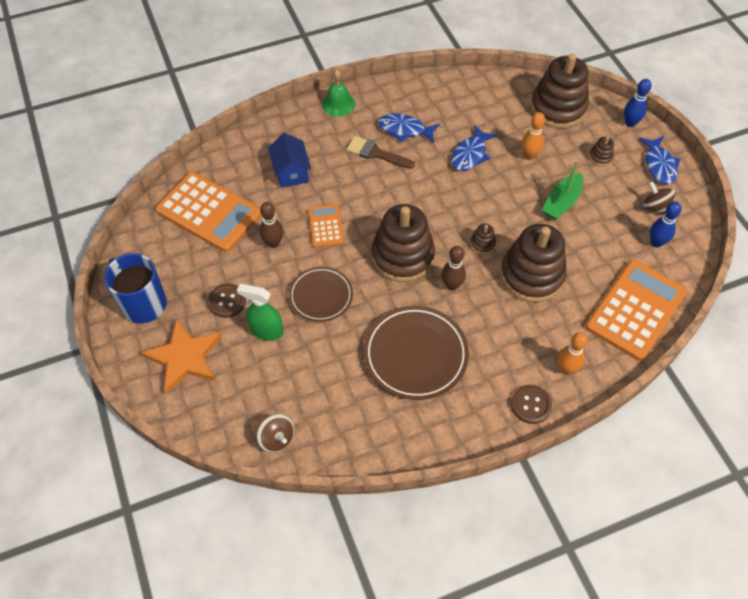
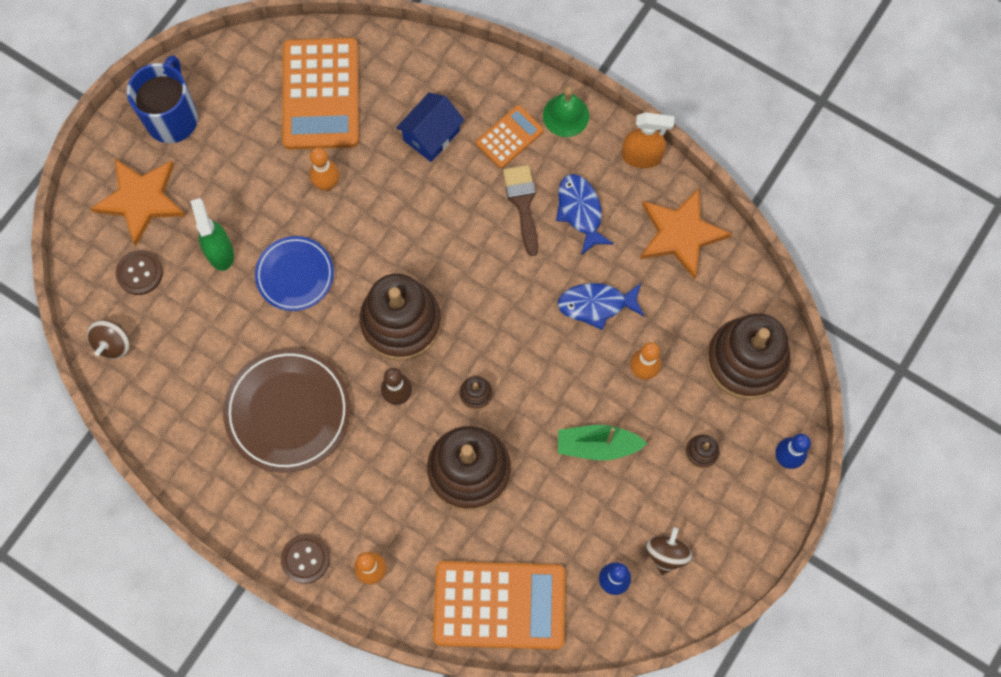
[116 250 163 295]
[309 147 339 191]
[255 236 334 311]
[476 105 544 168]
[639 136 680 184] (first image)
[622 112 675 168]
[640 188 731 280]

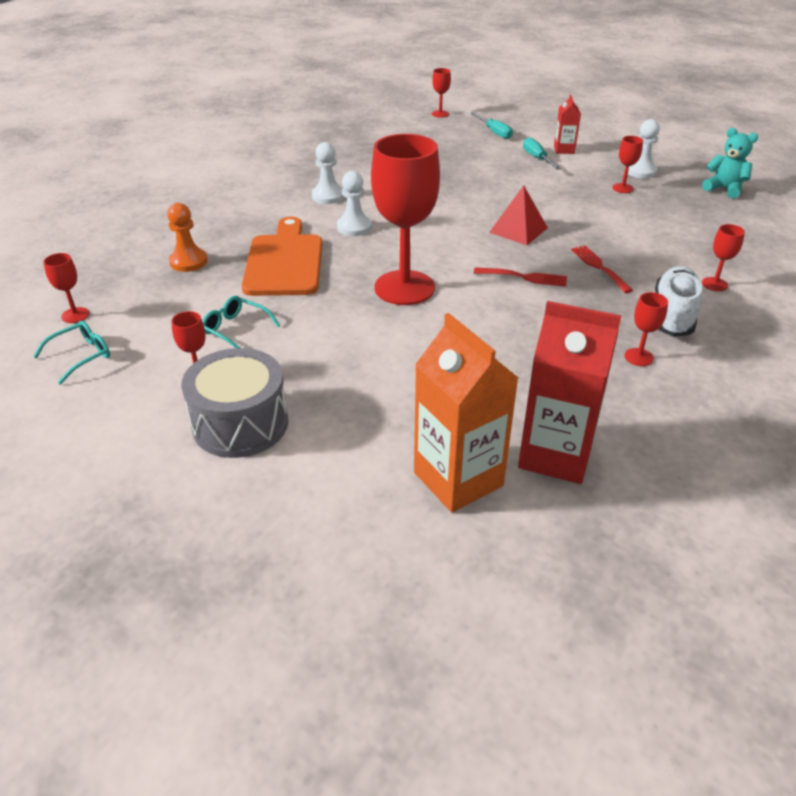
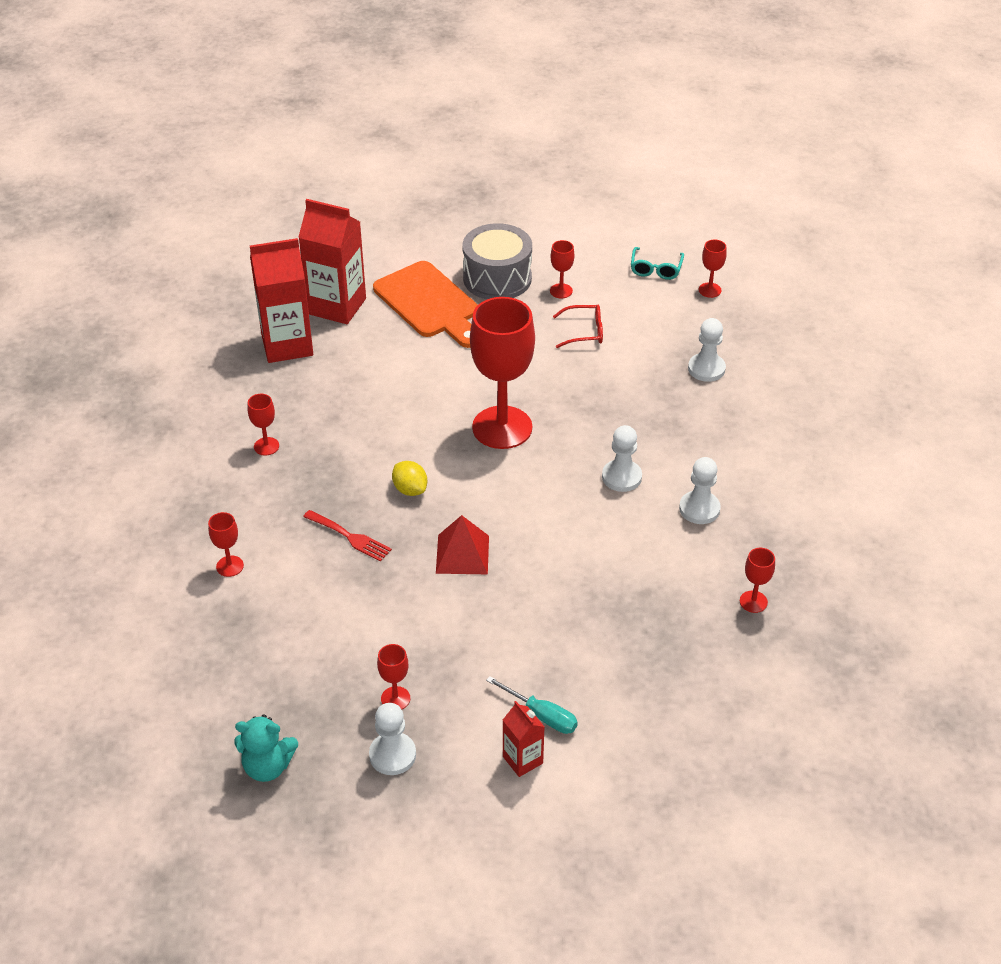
[688 318 726 382]
[553 305 603 348]
[373 261 478 348]
[298 199 366 324]
[740 548 775 613]
[470 112 513 139] (first image)
[392 461 427 496]
[655 266 702 337] (first image)

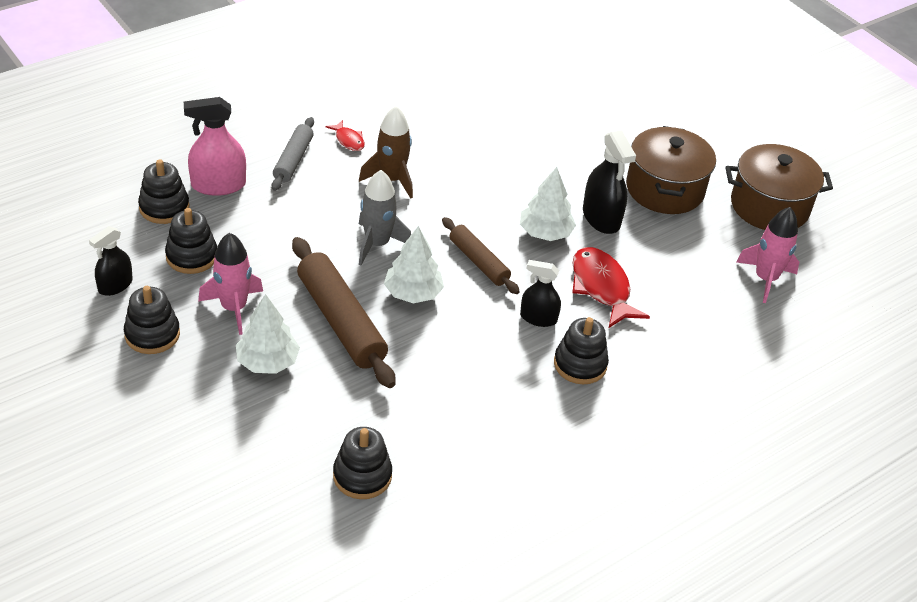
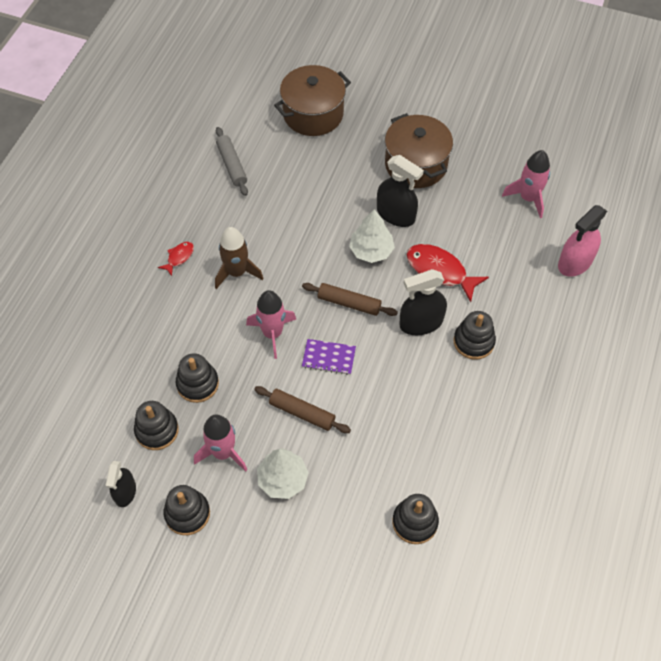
[176 353 219 403]
[558 205 607 277]
[216 127 248 196]
[254 386 351 433]
[158 242 194 276]
[246 290 296 359]
[302 339 356 375]
[399 269 447 335]
[274 65 351 136]

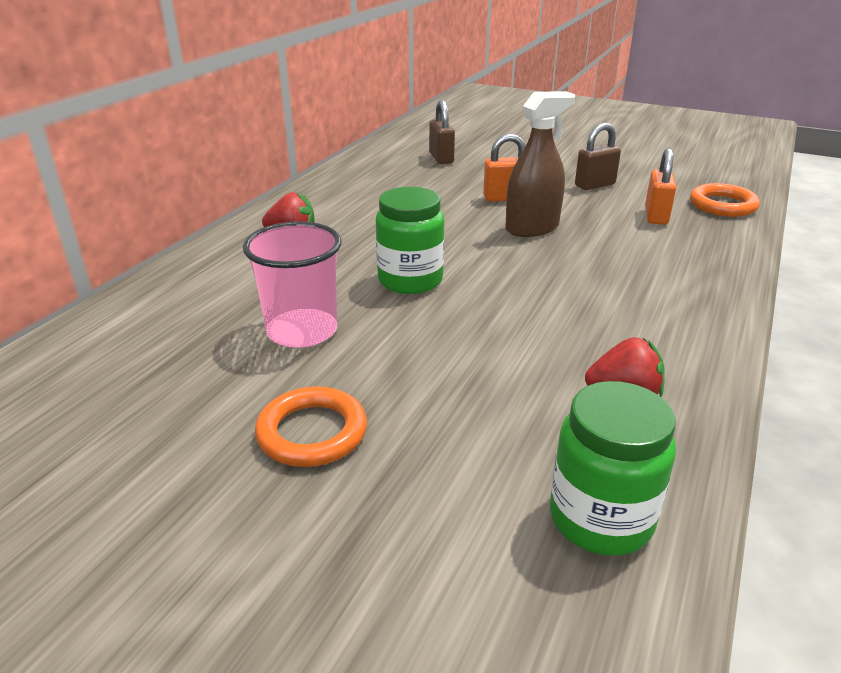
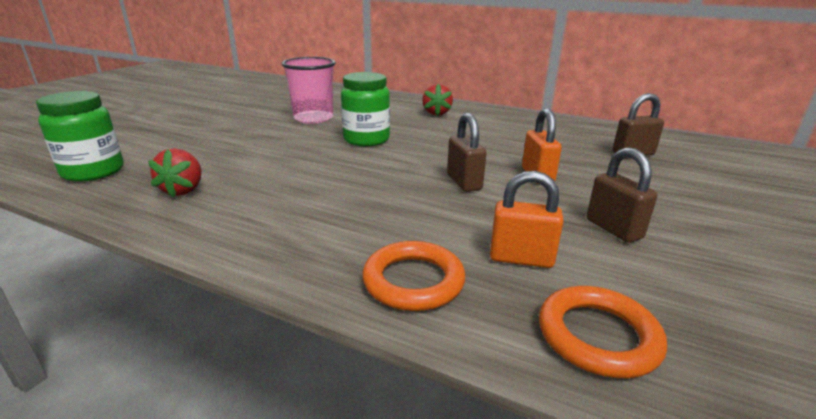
[362 241 465 311]
[447 113 486 192]

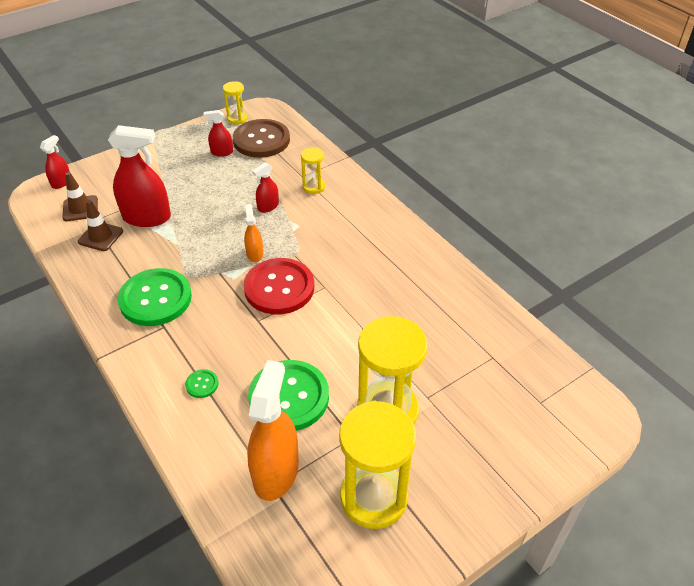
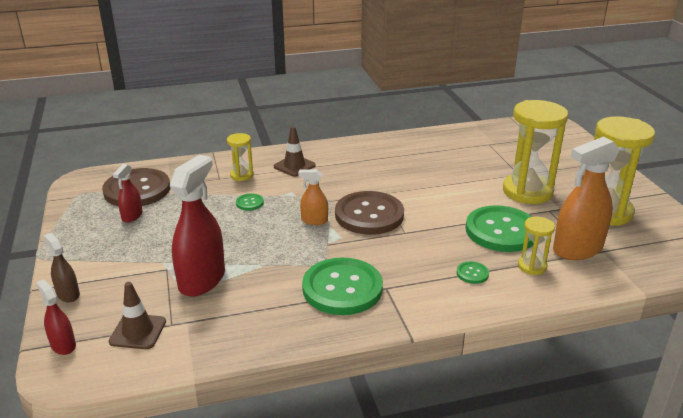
[274 126 316 177]
[518 217 555 275]
[335 191 404 235]
[553 137 620 260]
[236 193 264 211]
[44 233 80 303]

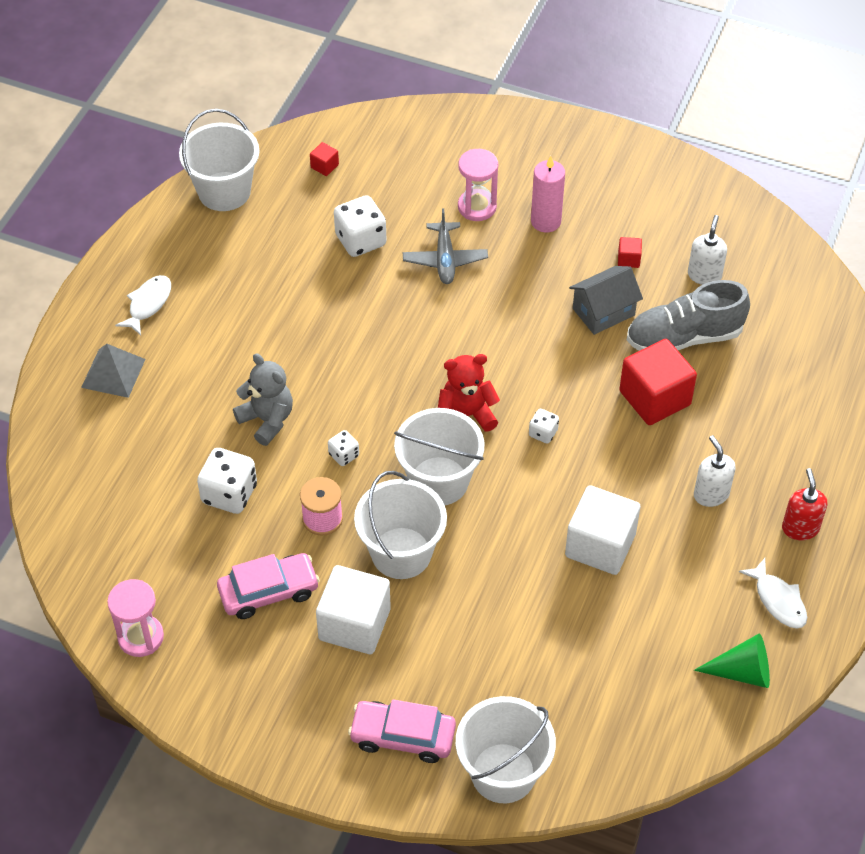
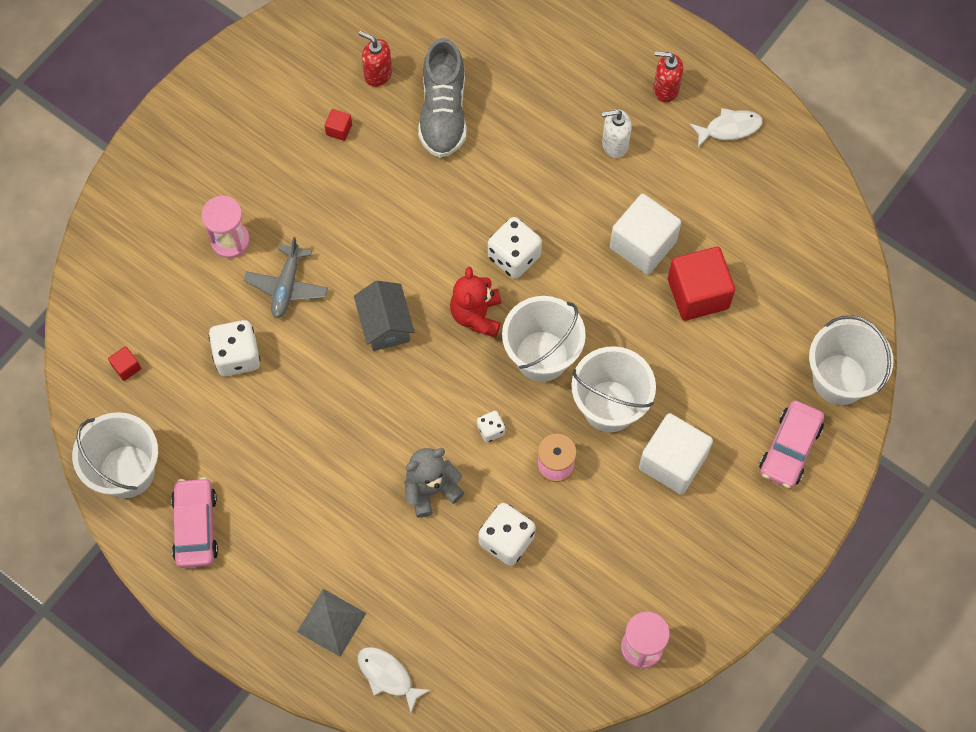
[358 647 430 713]
[171 477 218 568]
[244 237 328 318]
[488 217 542 279]
[531 156 565 233] (first image)
[354 281 414 351]
[668 247 735 321]
[359 31 392 87]
[694 634 770 688] (first image)

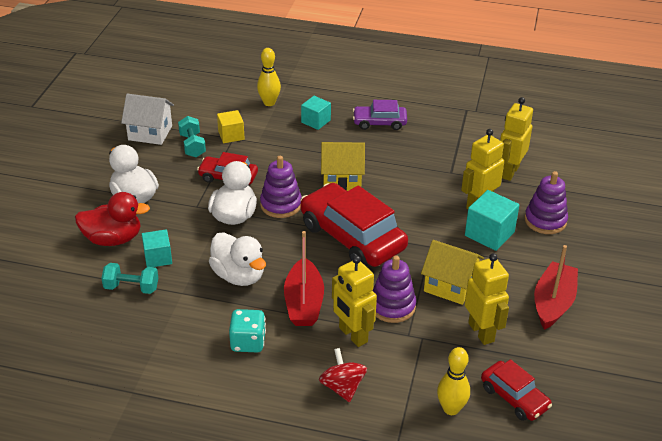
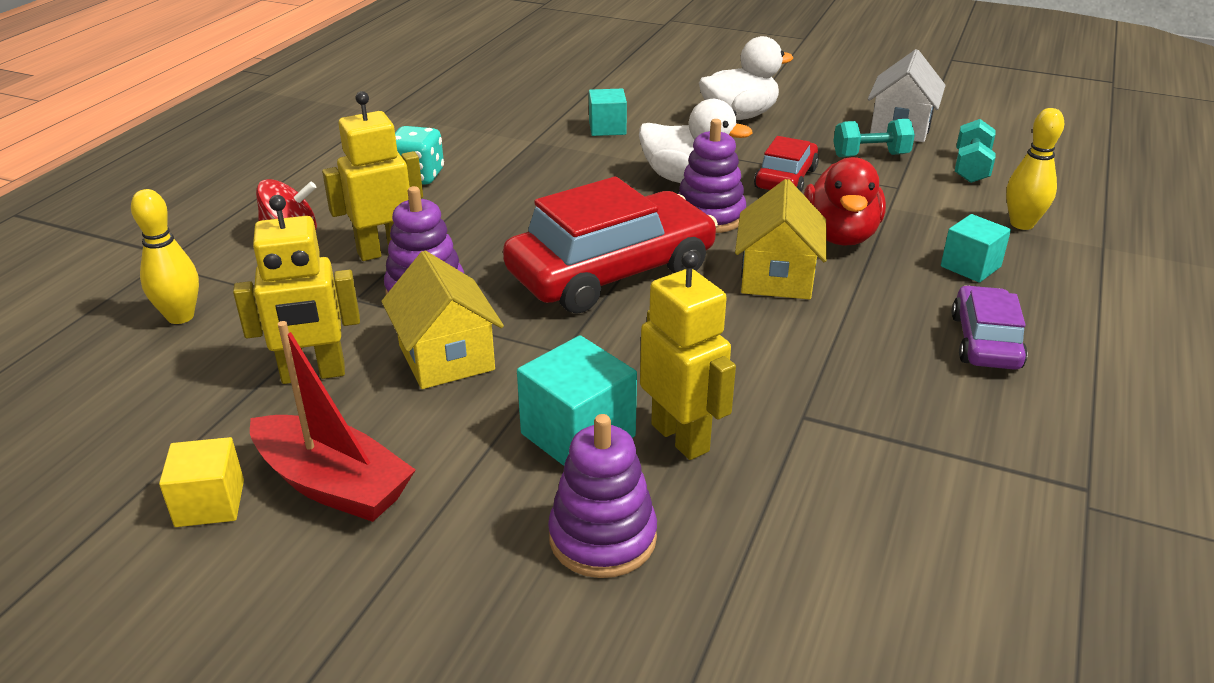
[804 157 886 246]
[955 119 996 183]
[209 232 266 286] (first image)
[159 437 244 527]
[284 231 324 326] (first image)
[381 251 504 389]
[481 359 552 421] (first image)
[500 97 533 181] (first image)

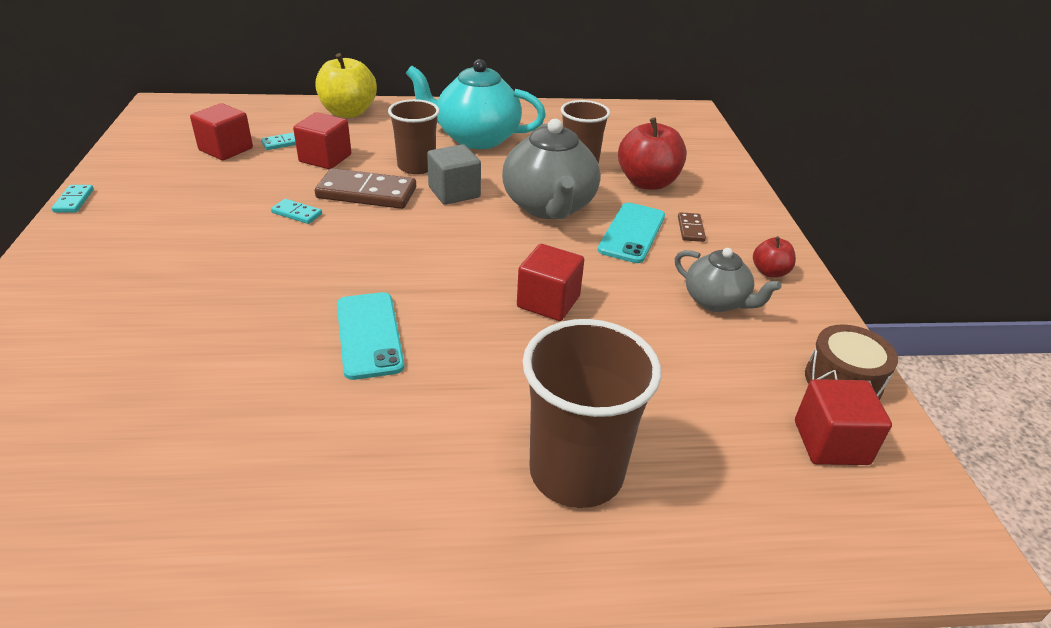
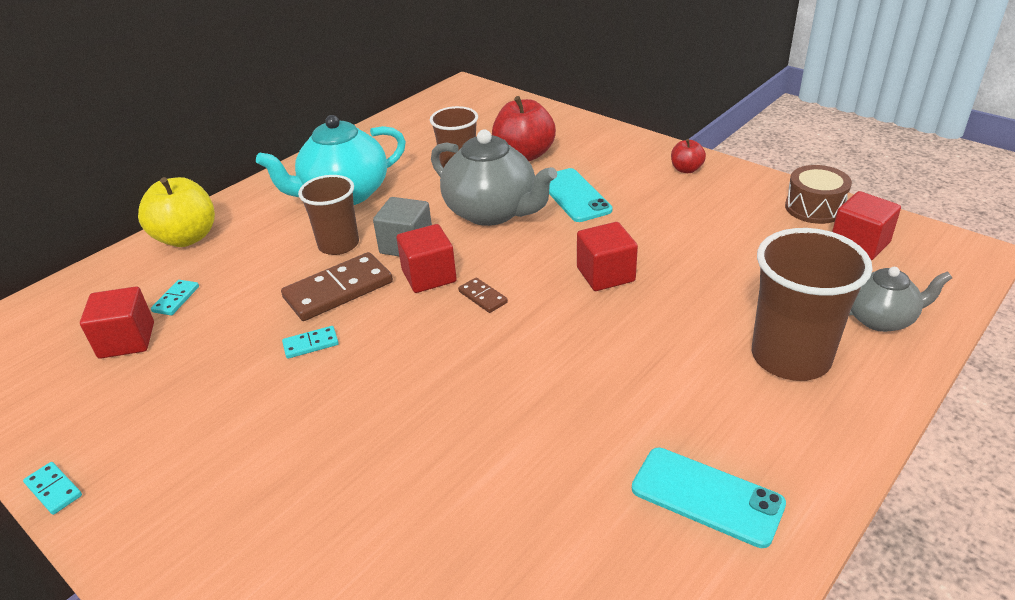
[396 224 457 293]
[632 448 786 548]
[849 267 952 332]
[458 277 508 313]

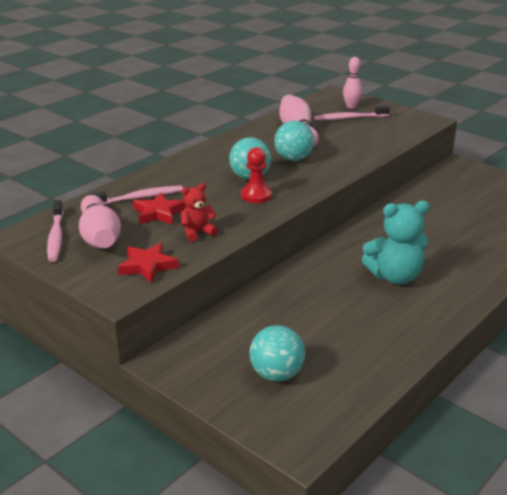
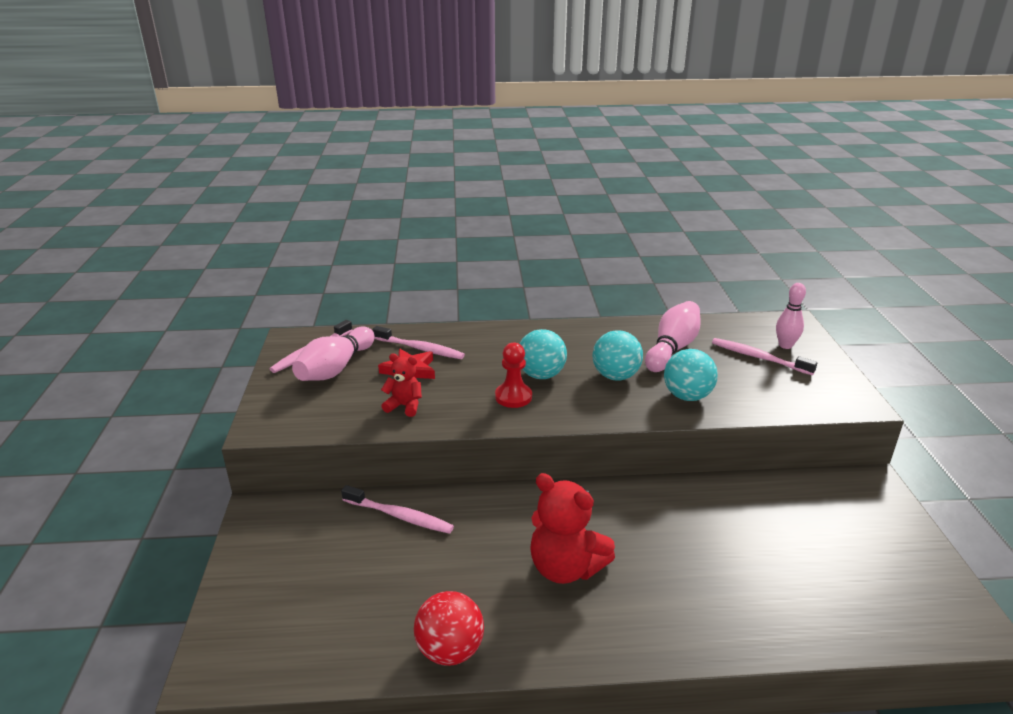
[118 243 179 283] (first image)
[664 349 718 401]
[530 473 615 584]
[341 485 454 534]
[414 591 484 666]

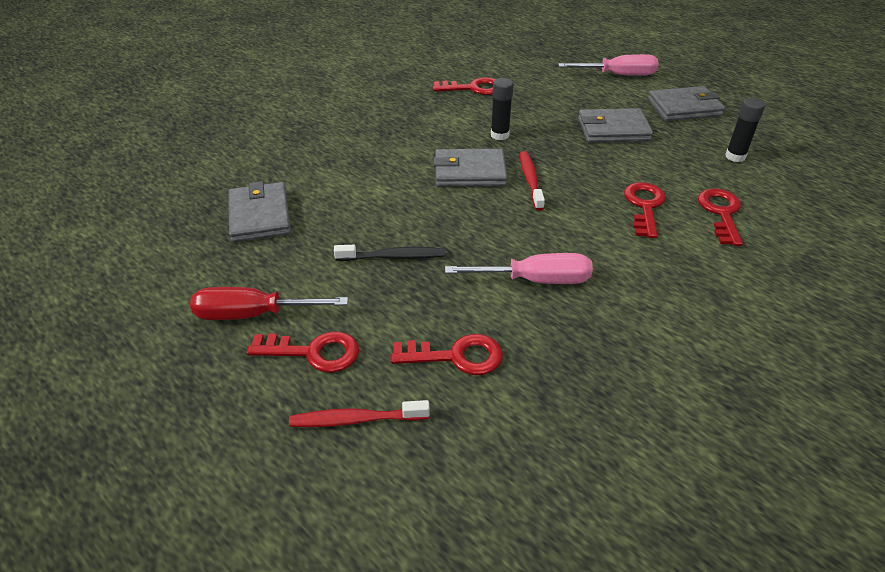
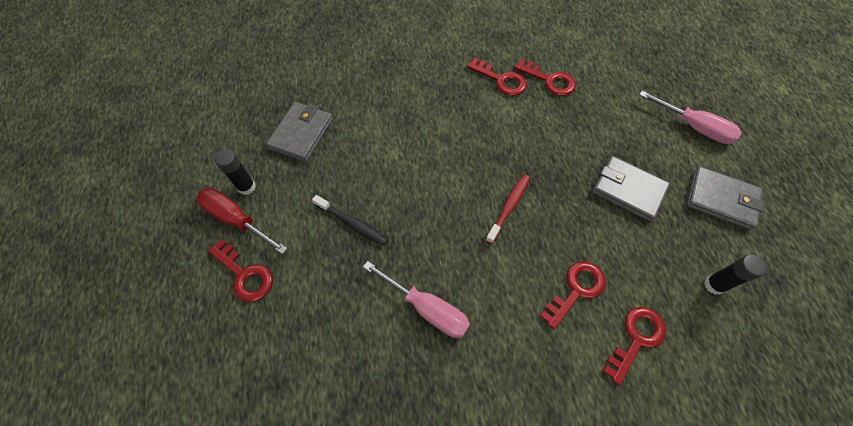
[289 400 430 427] (first image)
[467 58 527 96]
[433 149 508 187] (first image)
[214 149 256 195]

